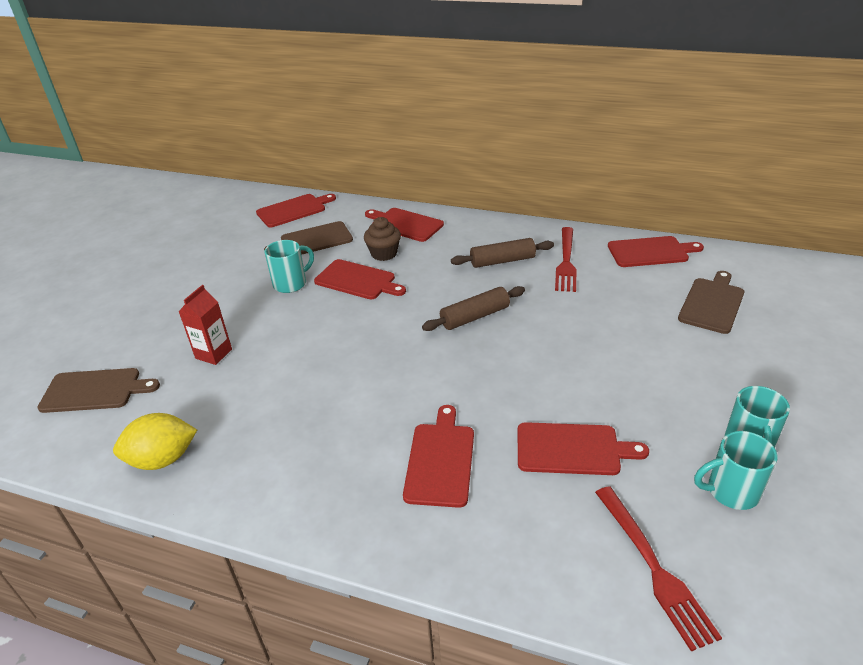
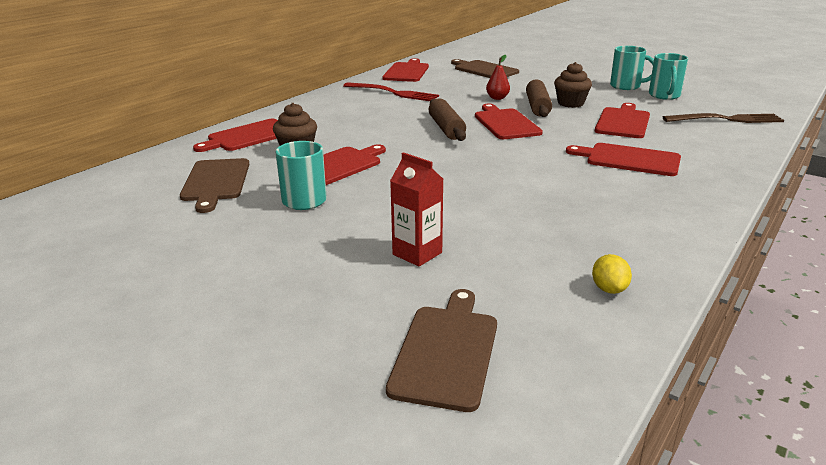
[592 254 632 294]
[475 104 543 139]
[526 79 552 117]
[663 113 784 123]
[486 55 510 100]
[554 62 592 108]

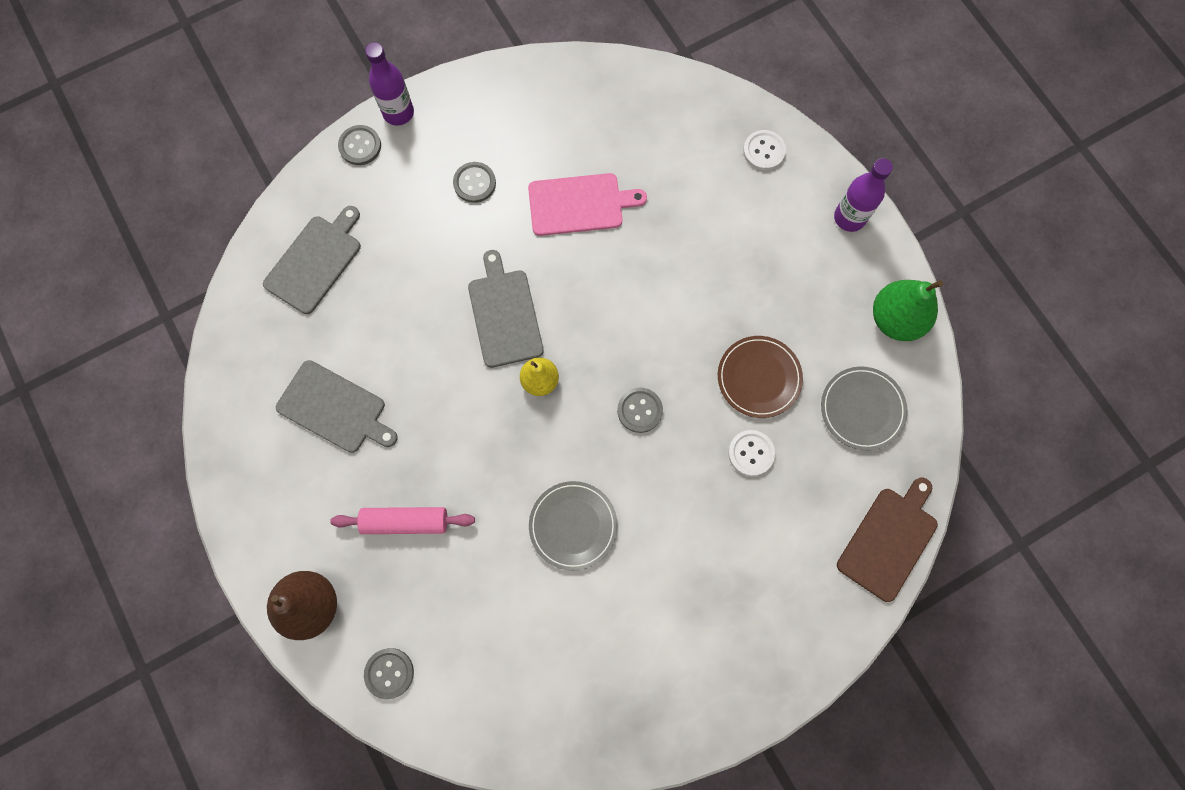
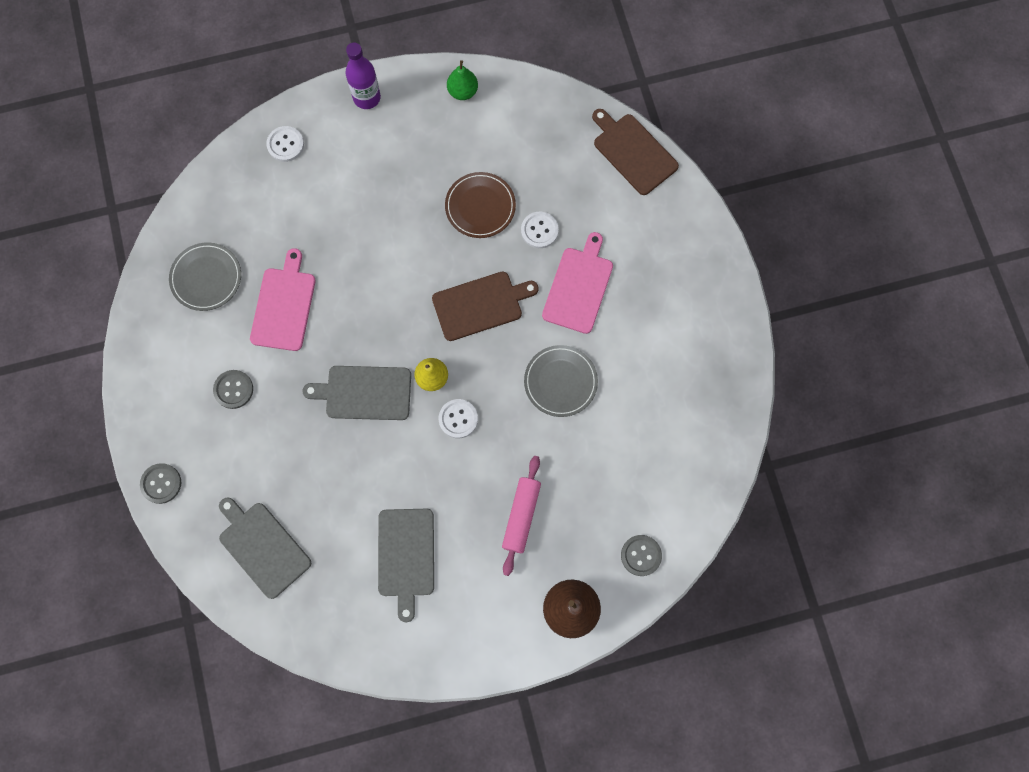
[378 509 434 622]
[365 42 414 126] (first image)
[432 272 539 341]
[169 242 241 311]
[447 60 478 100]
[439 399 478 438]
[542 232 613 334]

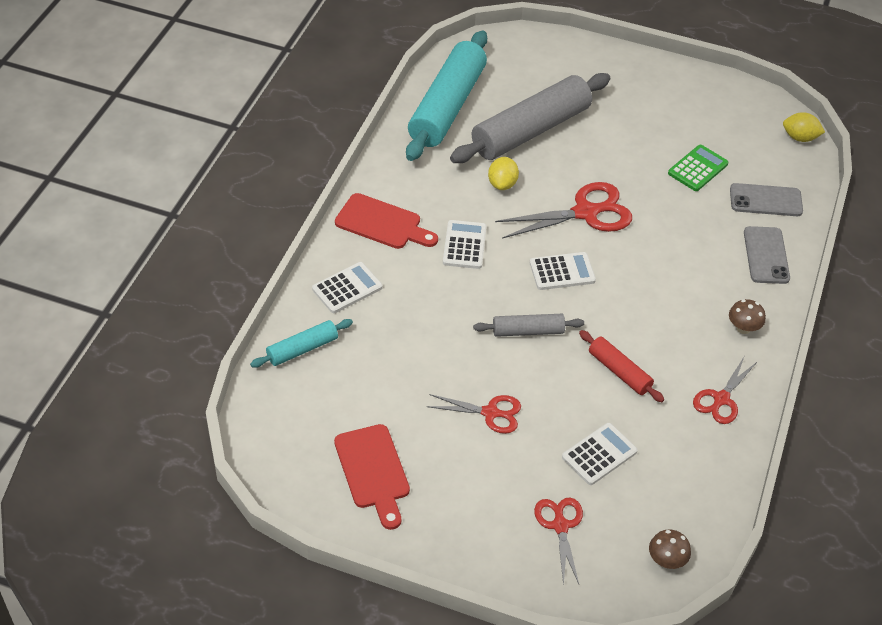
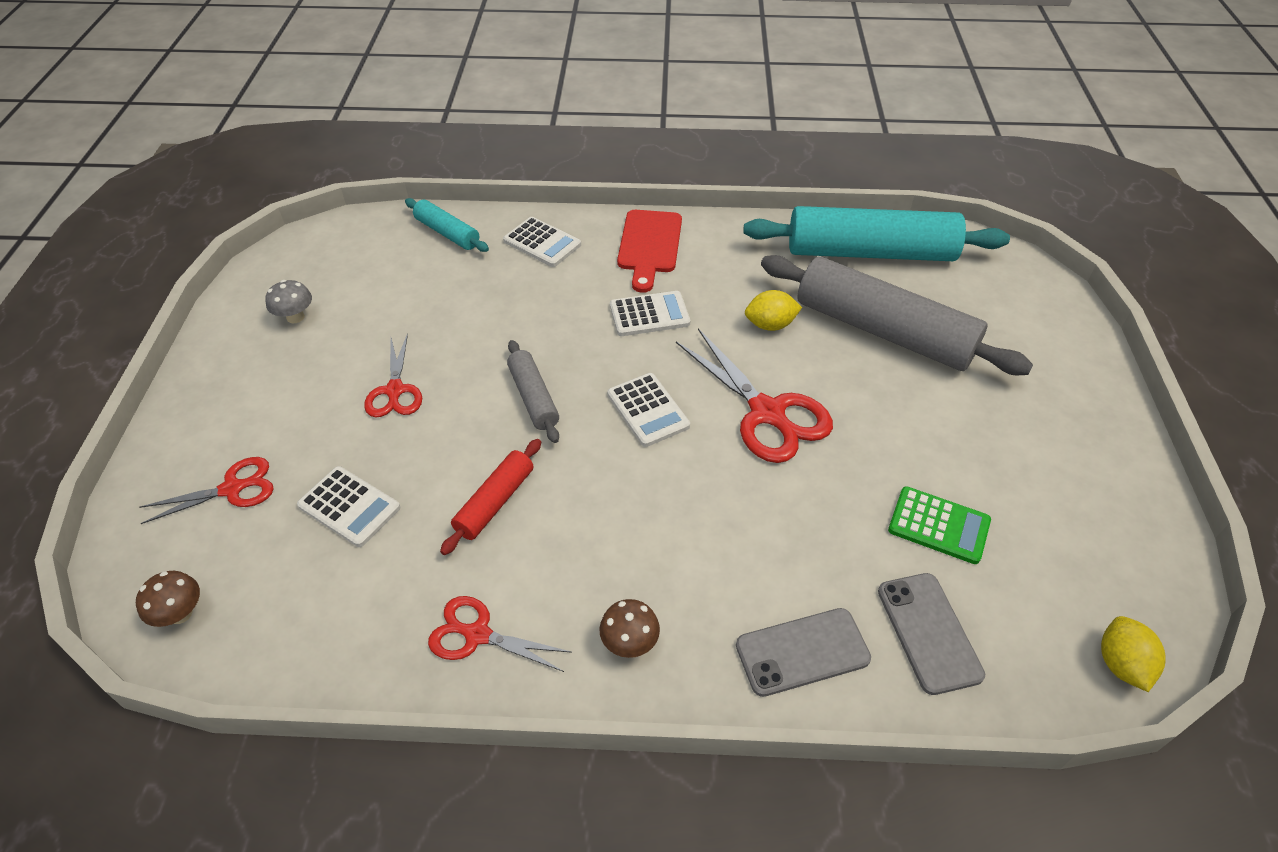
[265 280 312 323]

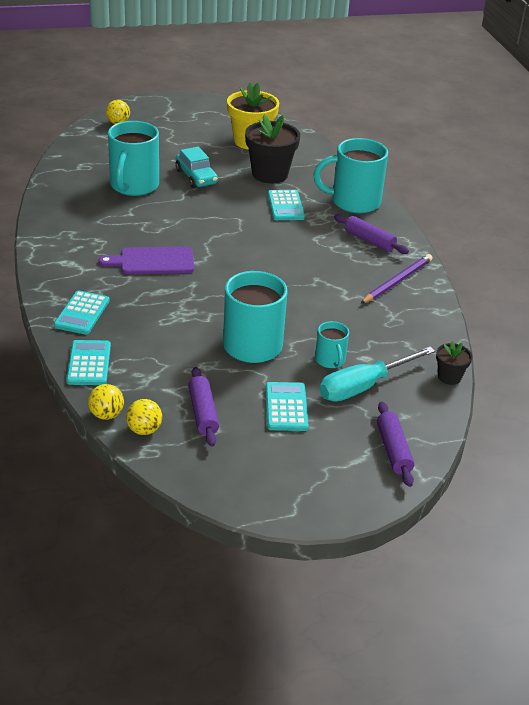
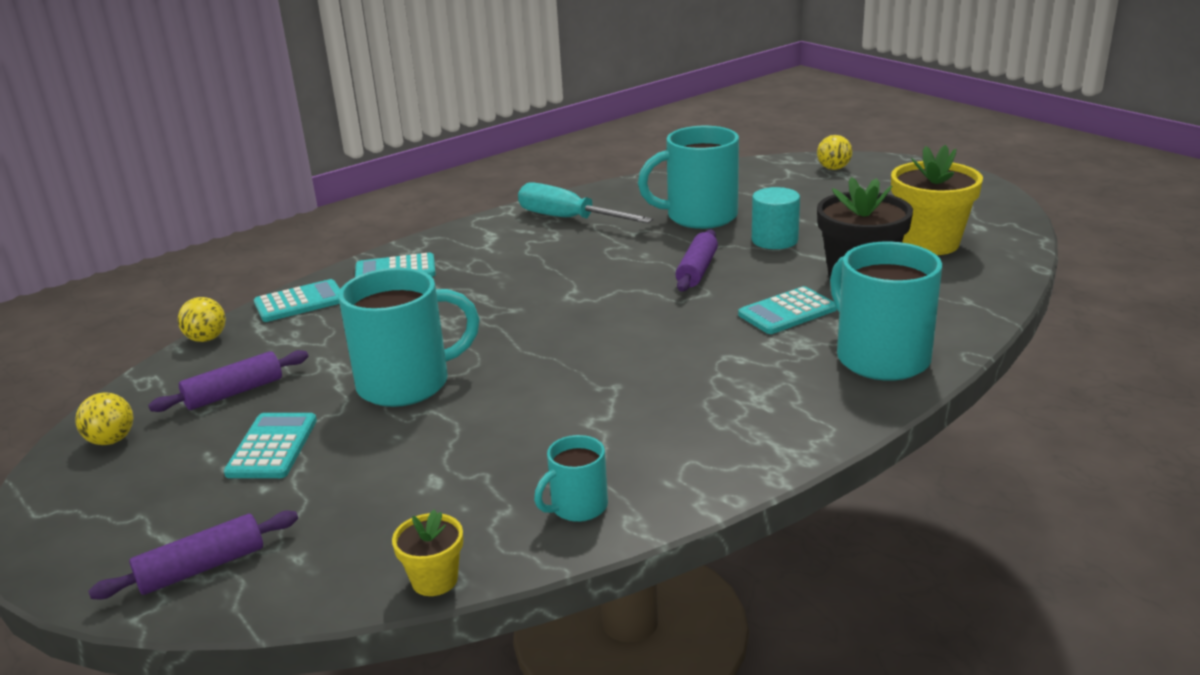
[98 247 194 274] (first image)
[75 393 133 445]
[752 187 800 249]
[224 413 317 478]
[534 435 608 522]
[518 182 653 223]
[675 229 718 292]
[361 254 433 304] (first image)
[392 509 463 596]

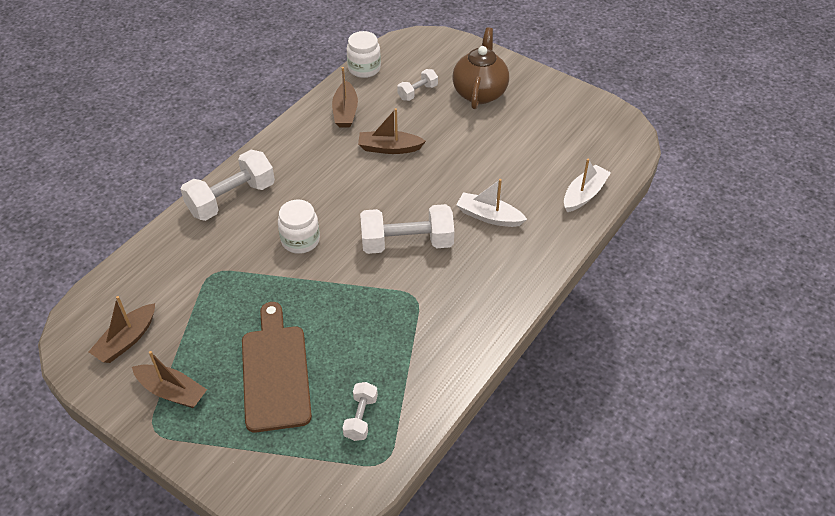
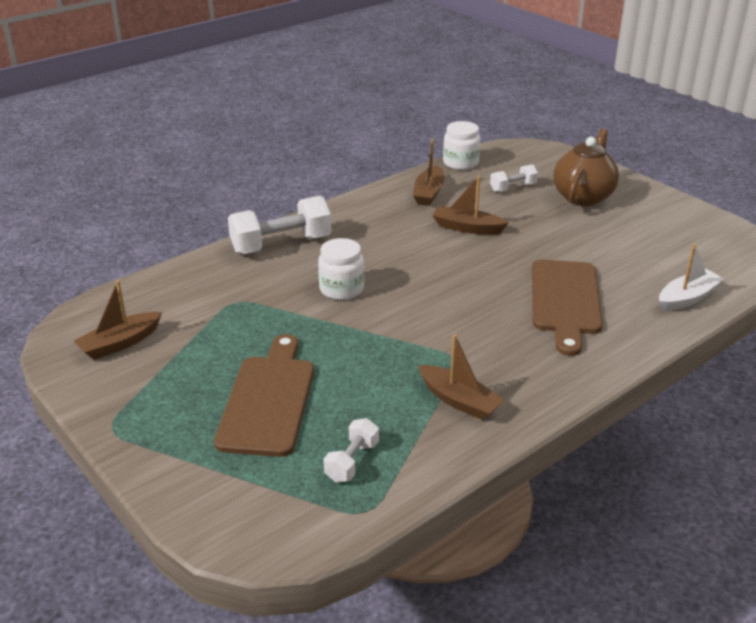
[418 334 505 420]
[360 204 454 254] (first image)
[532 260 603 356]

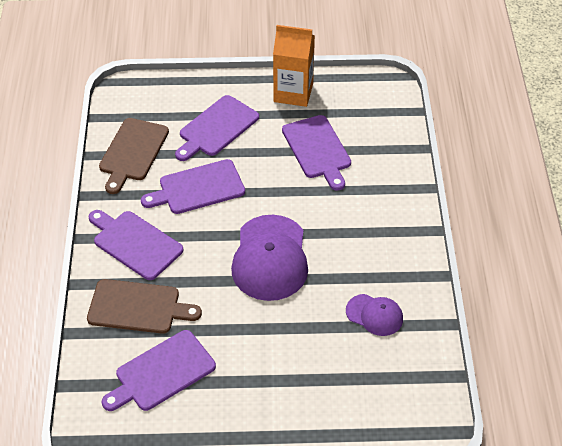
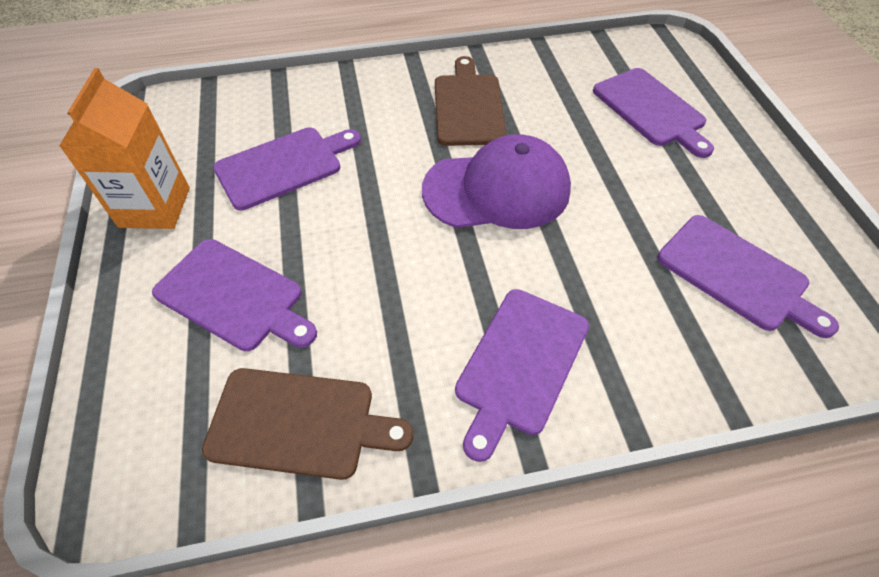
[435 56 507 146]
[593 68 714 158]
[346 294 403 336] (first image)

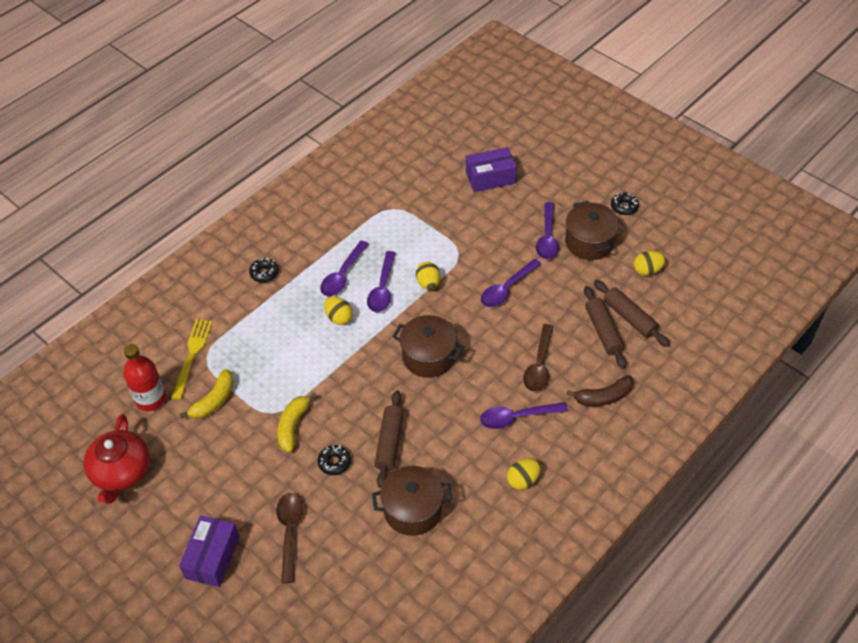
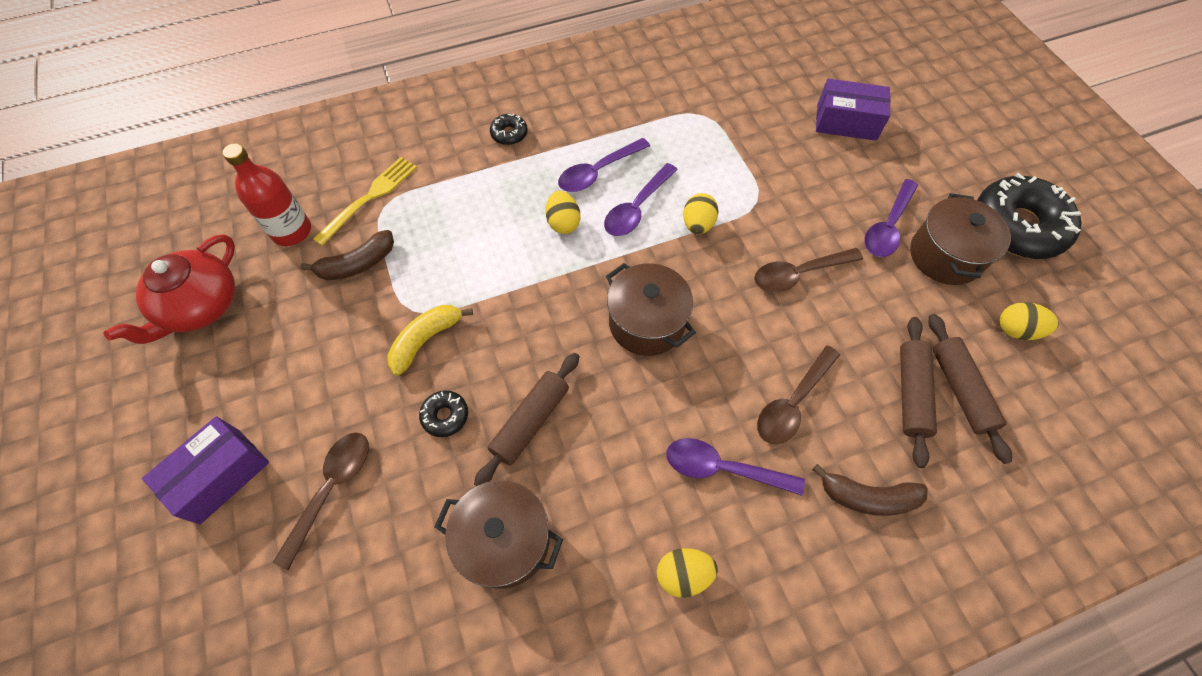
[300 230 394 281]
[754 248 863 292]
[977 173 1082 259]

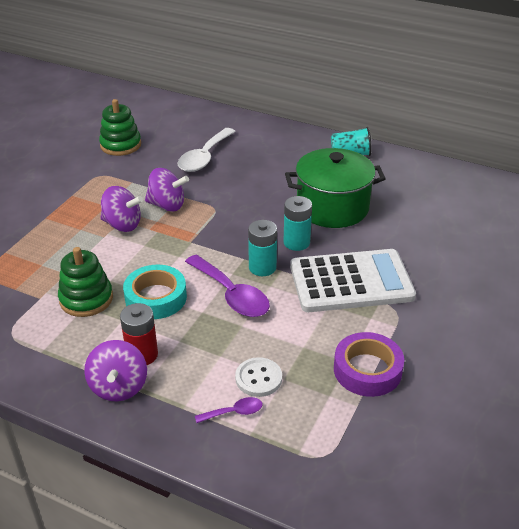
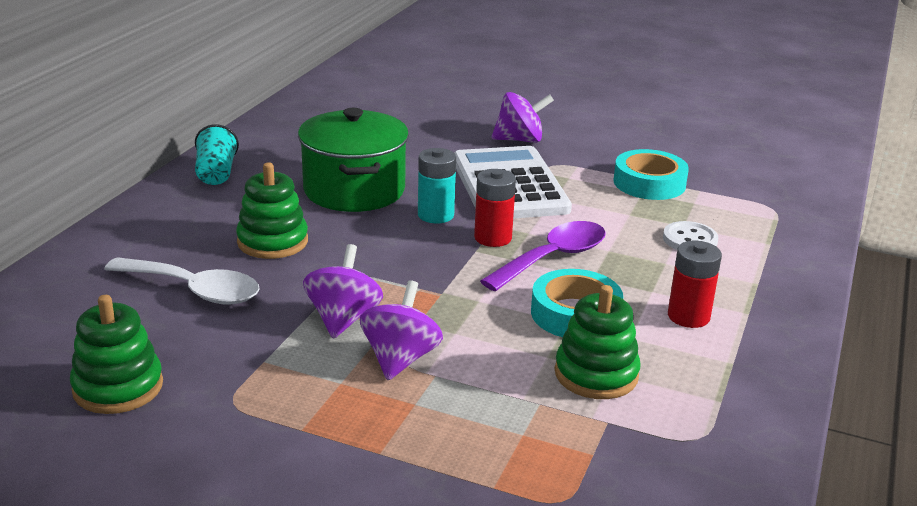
[492 92 554 143]
[195 397 263 423] (first image)
[474 169 516 247]
[613 149 689 200]
[236 162 308 259]

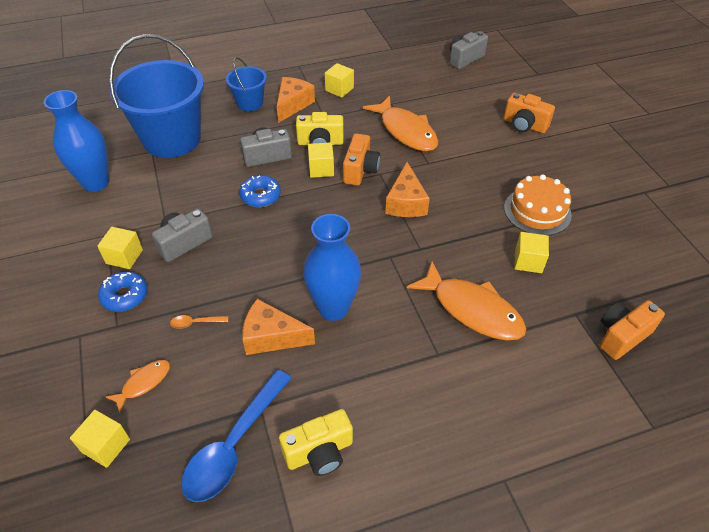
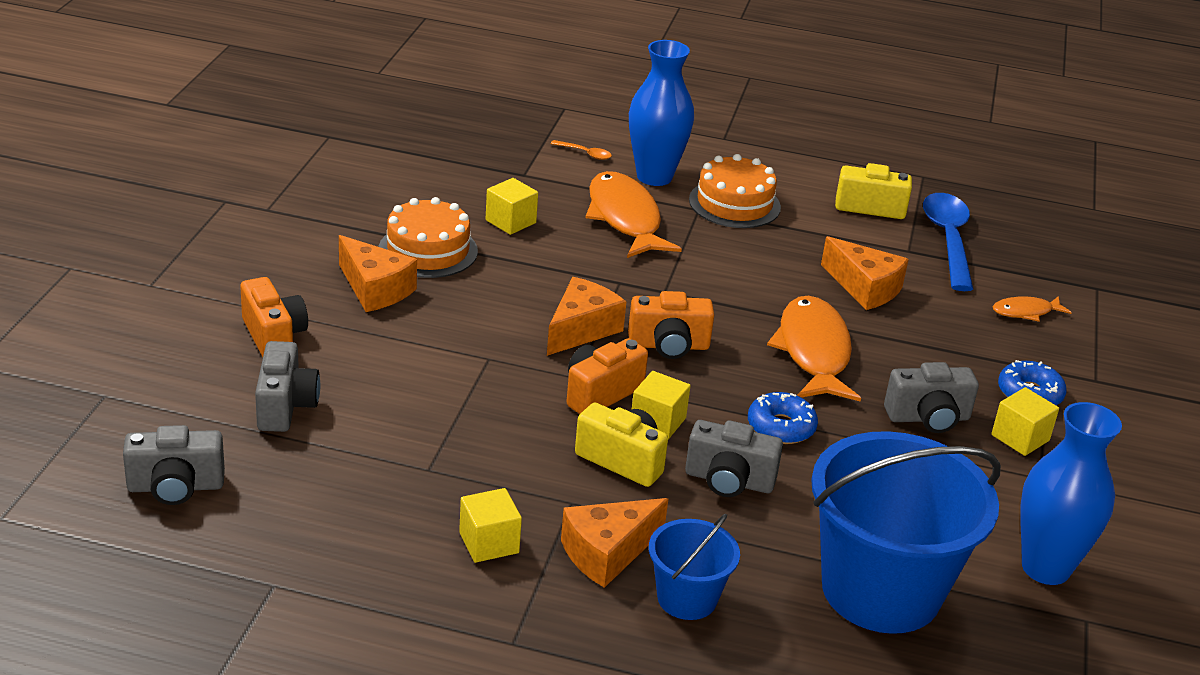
[70 410 130 468] (first image)
[551 140 612 160]
[923 193 973 291]
[629 40 694 186]
[767 296 861 402]
[628 291 714 359]
[255 341 320 432]
[339 235 417 312]
[689 154 781 228]

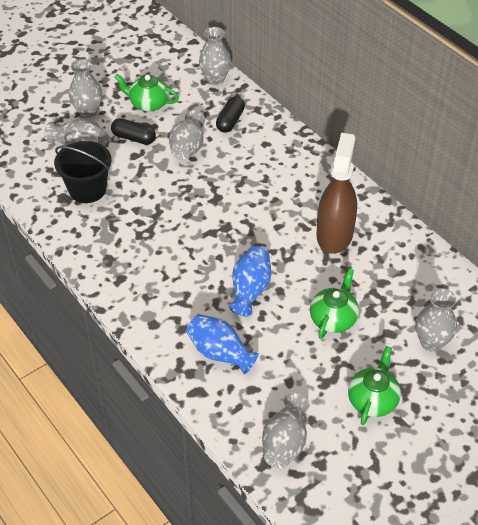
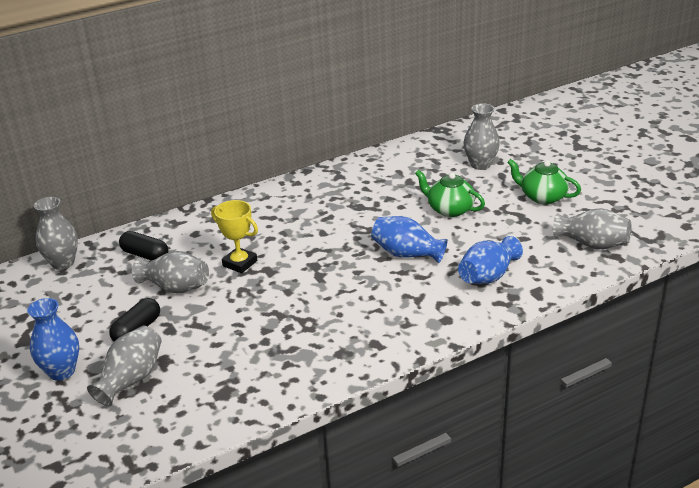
[54 141 112 203] (first image)
[27 298 79 381]
[114 74 179 112] (first image)
[316 133 357 254] (first image)
[211 200 258 273]

